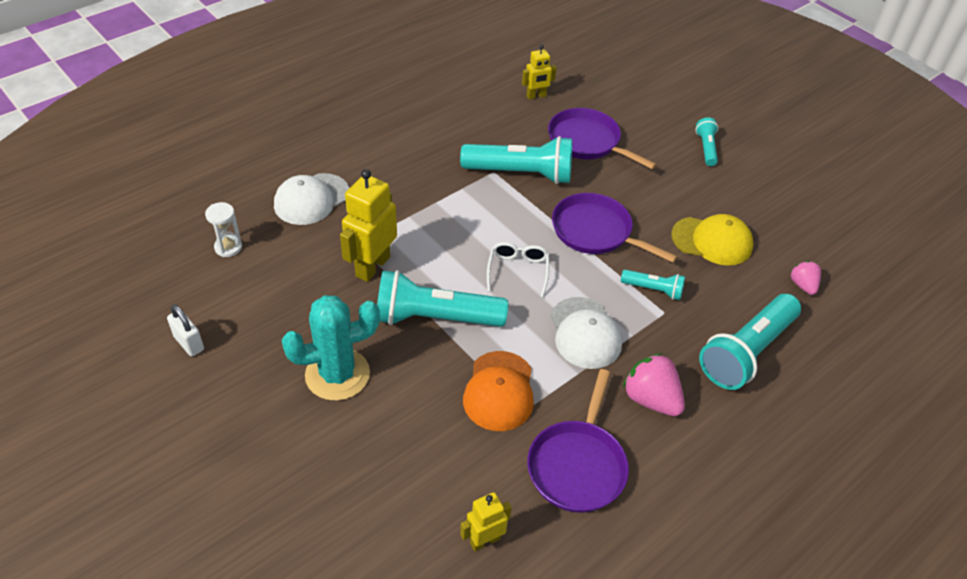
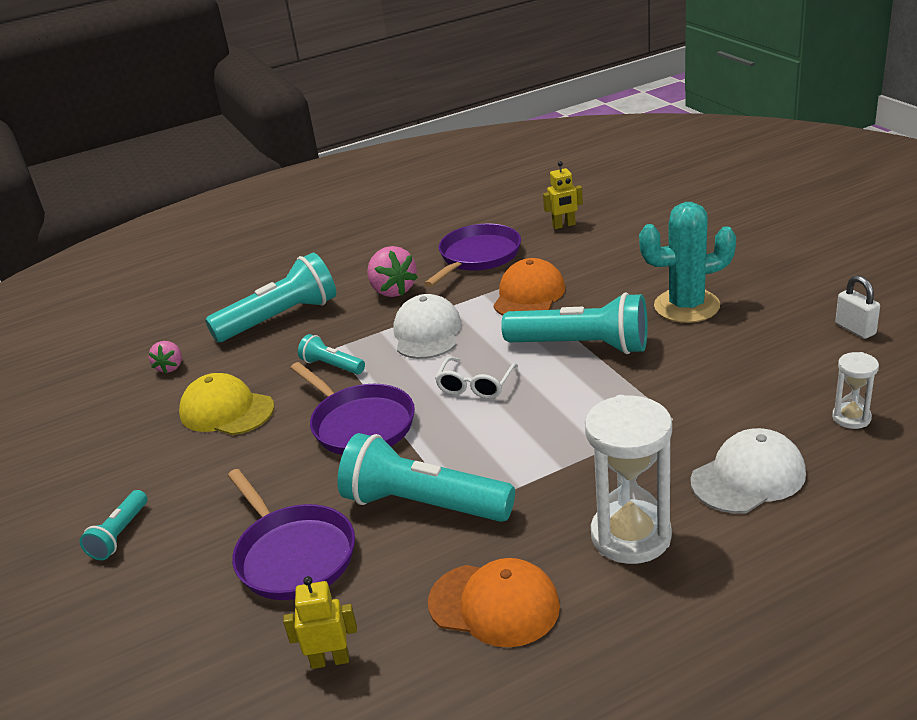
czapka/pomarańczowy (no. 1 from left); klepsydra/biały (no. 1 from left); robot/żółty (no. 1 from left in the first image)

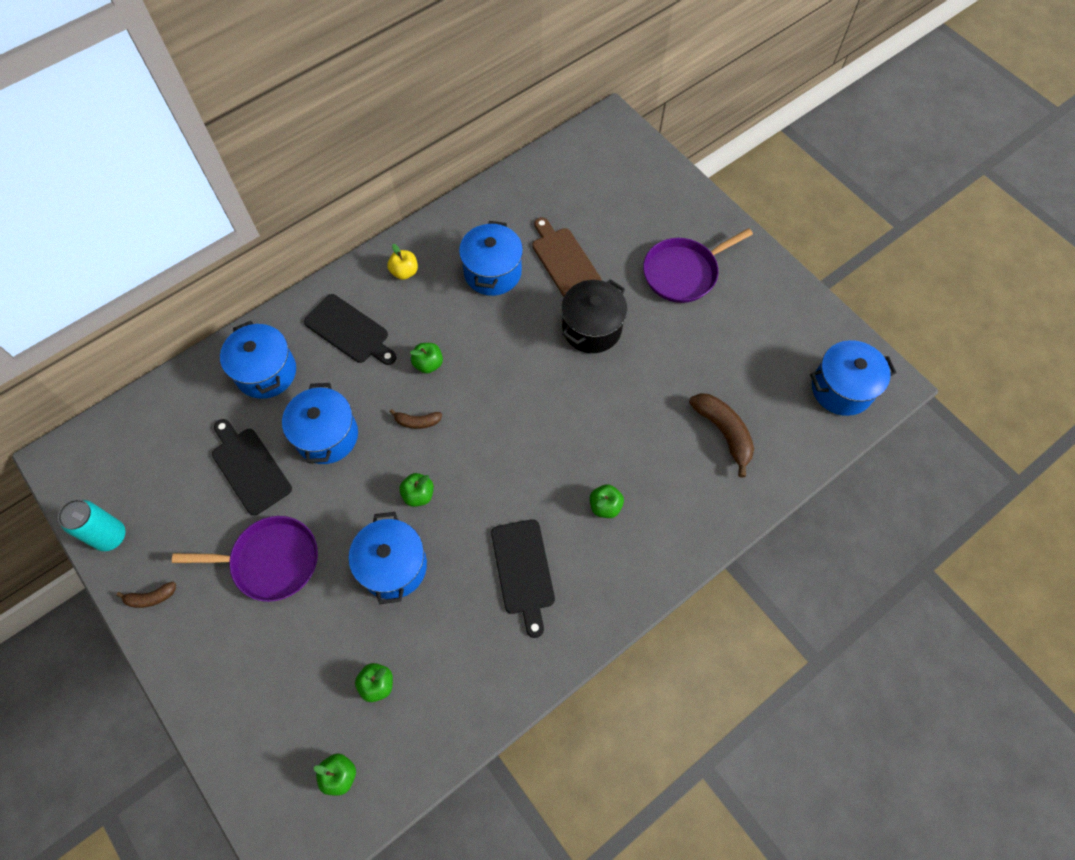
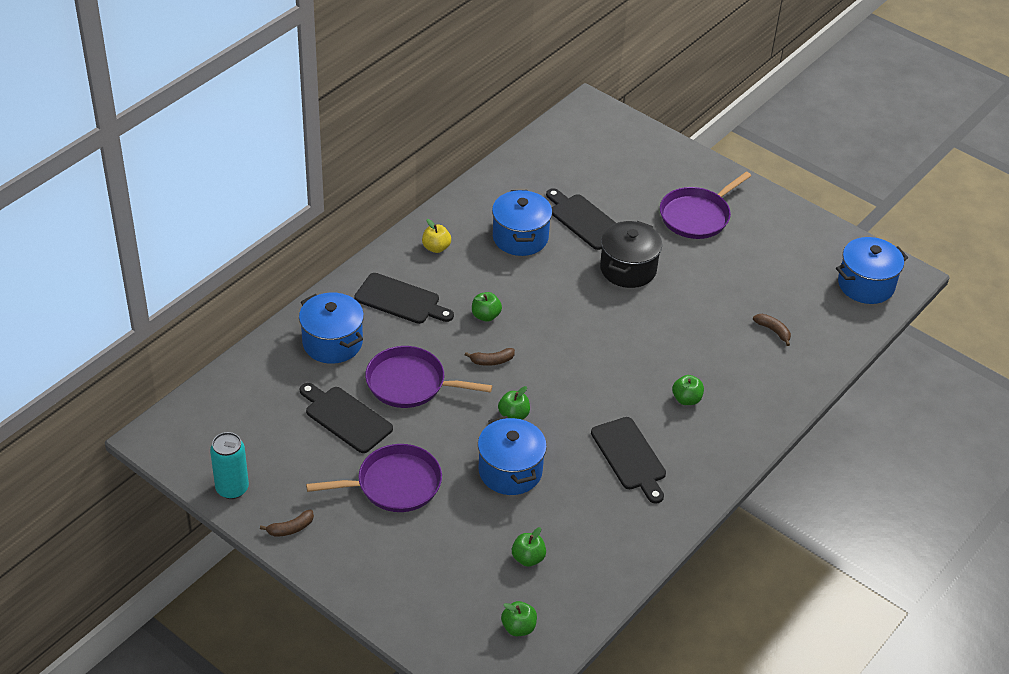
patelnia/fioletowy (no. 2 from left); deska do krojenia/czarny (no. 3 from left); banan/brązowy (no. 3 from left)

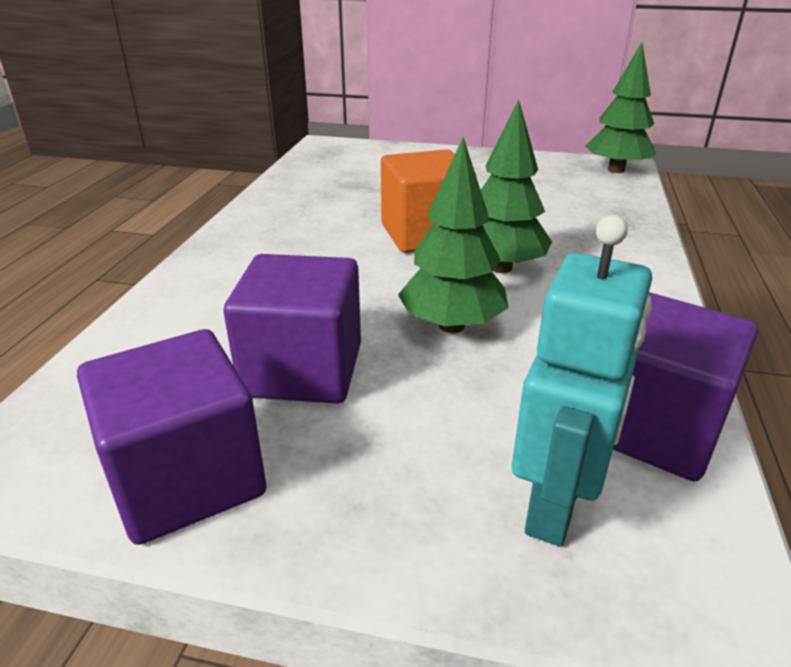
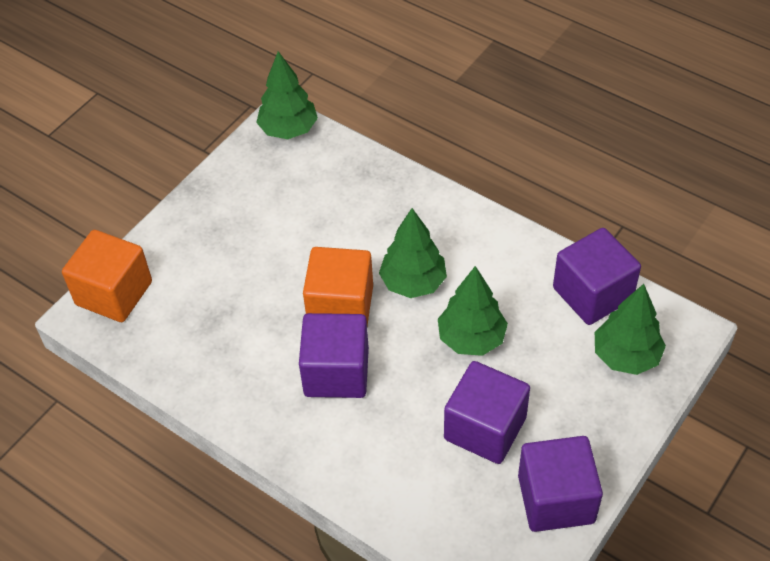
sześcian/pomarańczowy (no. 1 from left); sześcian/fioletowy (no. 1 from left); drzewko/zielony (no. 4 from left)

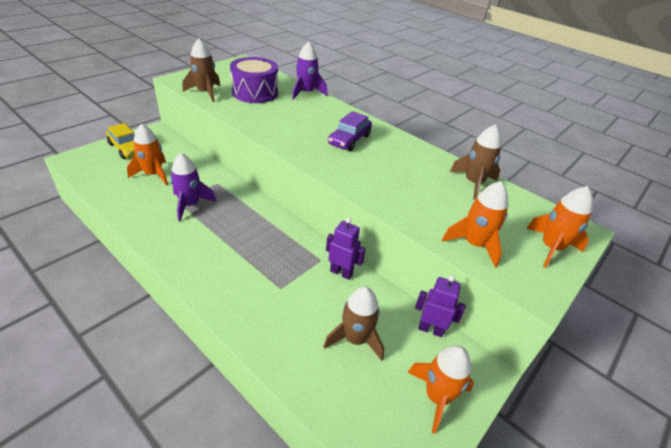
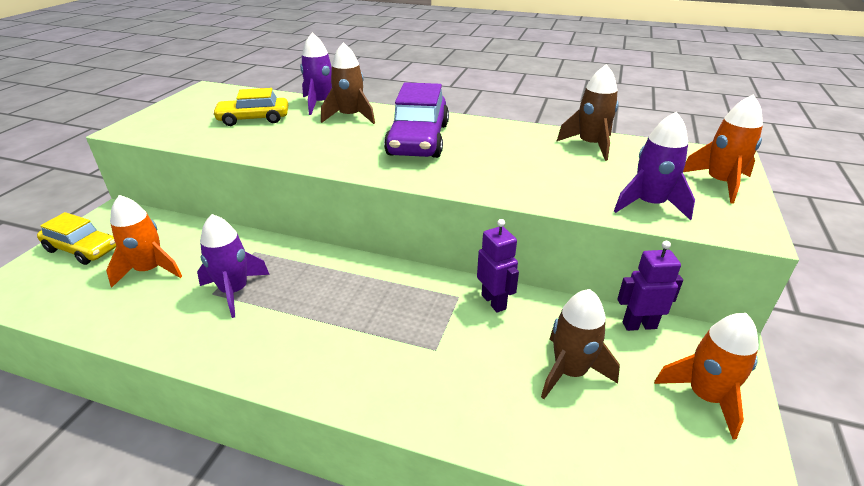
samochód/żółty (no. 2 from left); rakieta/brązowy (no. 1 from left); samochód/fioletowy; robot/fioletowy (no. 1 from left); rakieta/fioletowy (no. 3 from left)

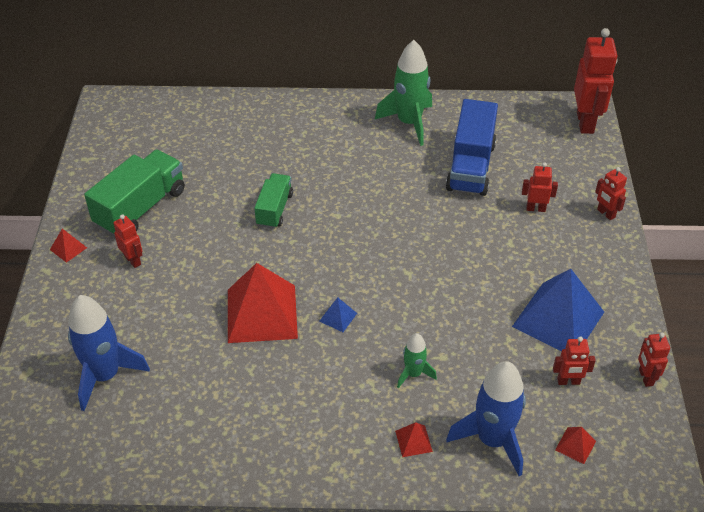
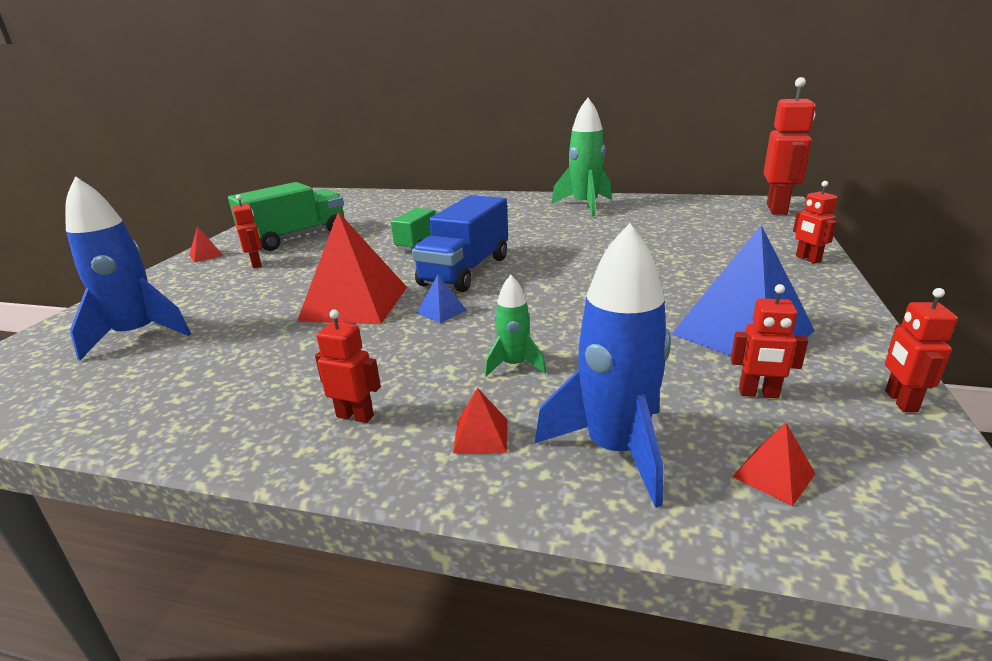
robot/czerwony (no. 2 from left); ciężarówka/niebieski

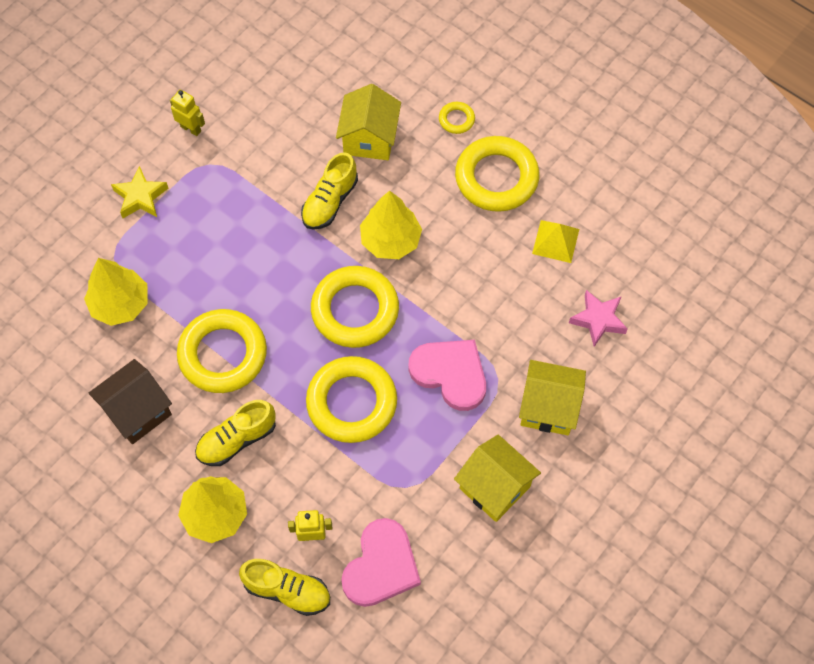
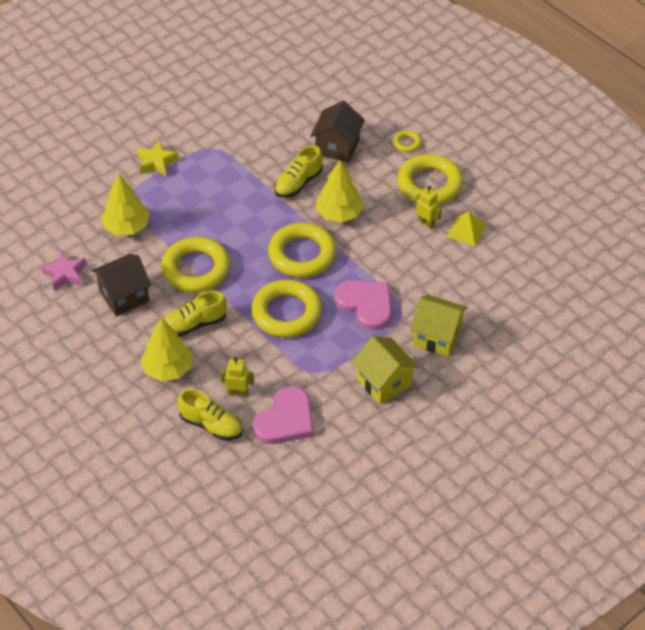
gwiazda/różowy; domek/brązowy (no. 2 from left); robot/żółty (no. 2 from left)

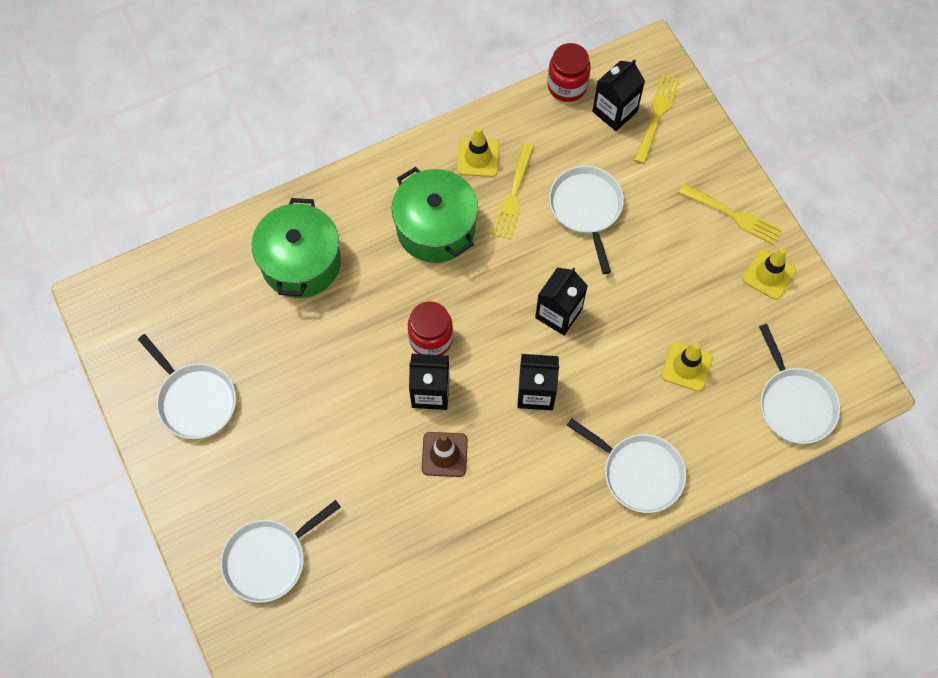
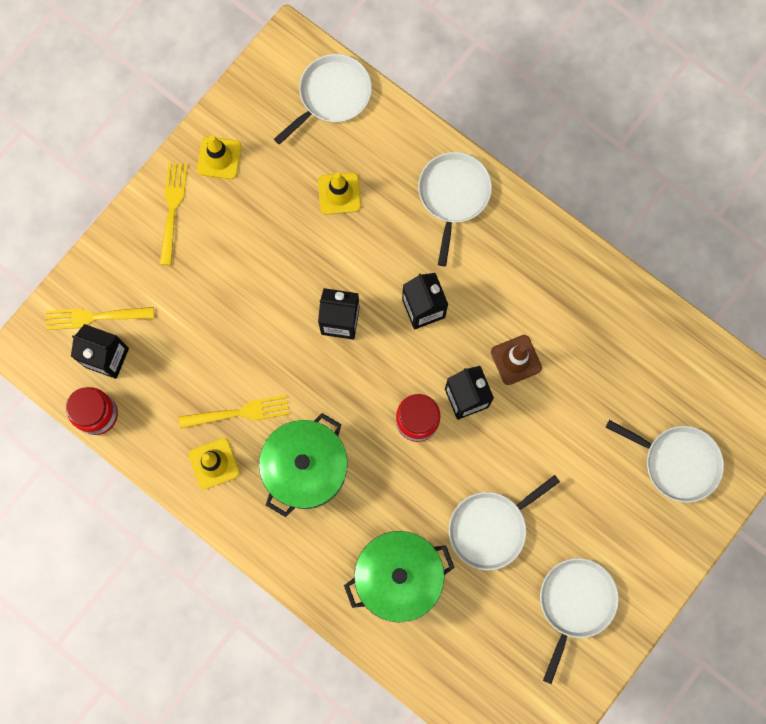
patelnia/biały (no. 3 from left)

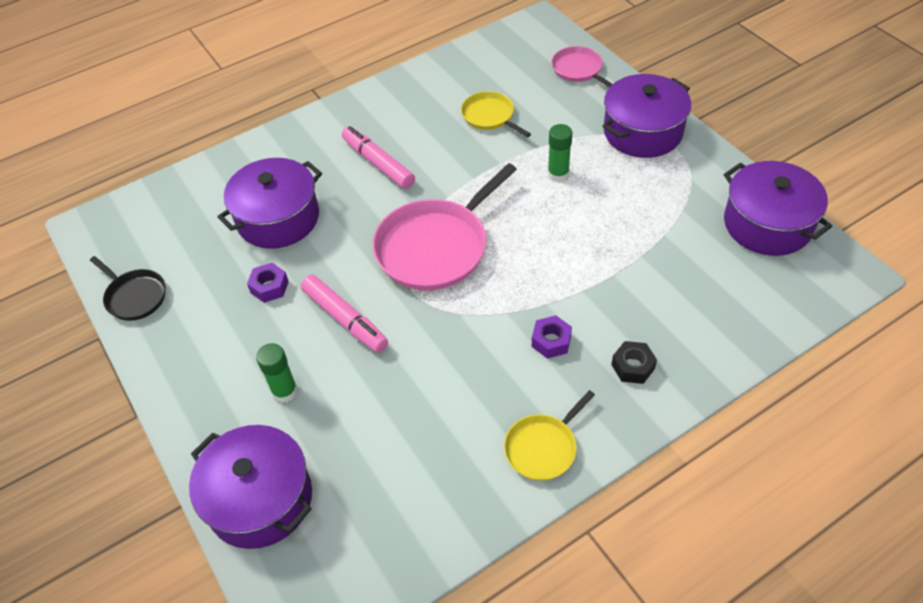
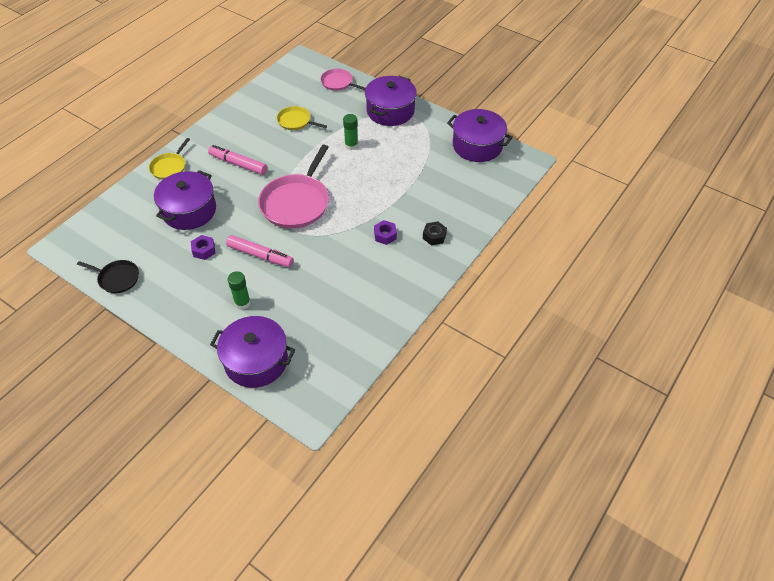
patelnia/żółty (no. 1 from left)

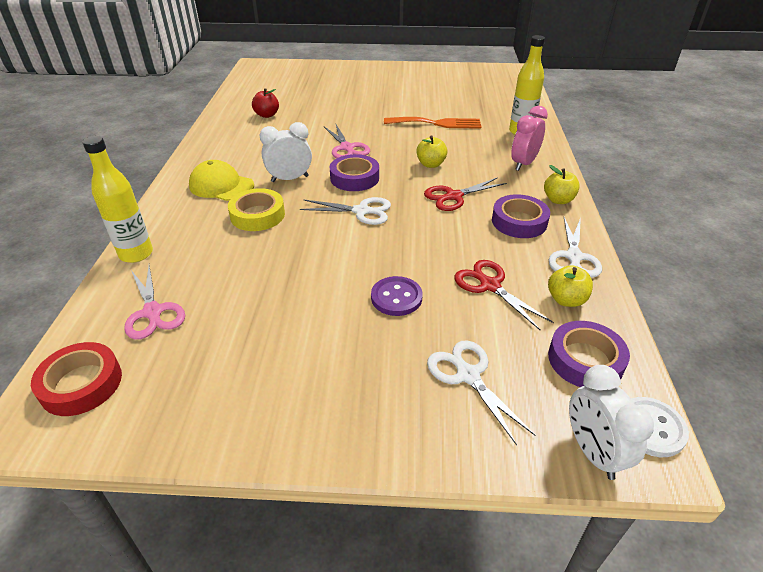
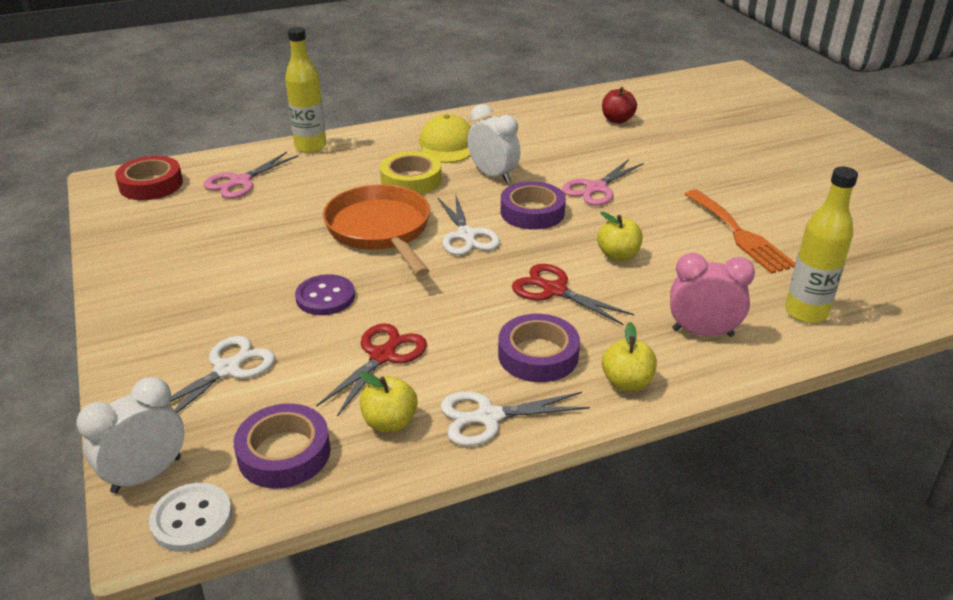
patelnia/pomarańczowy

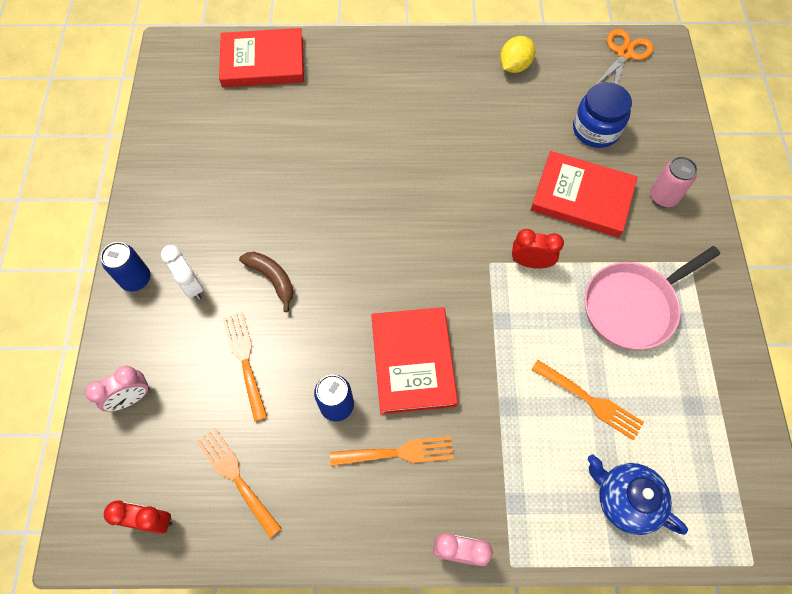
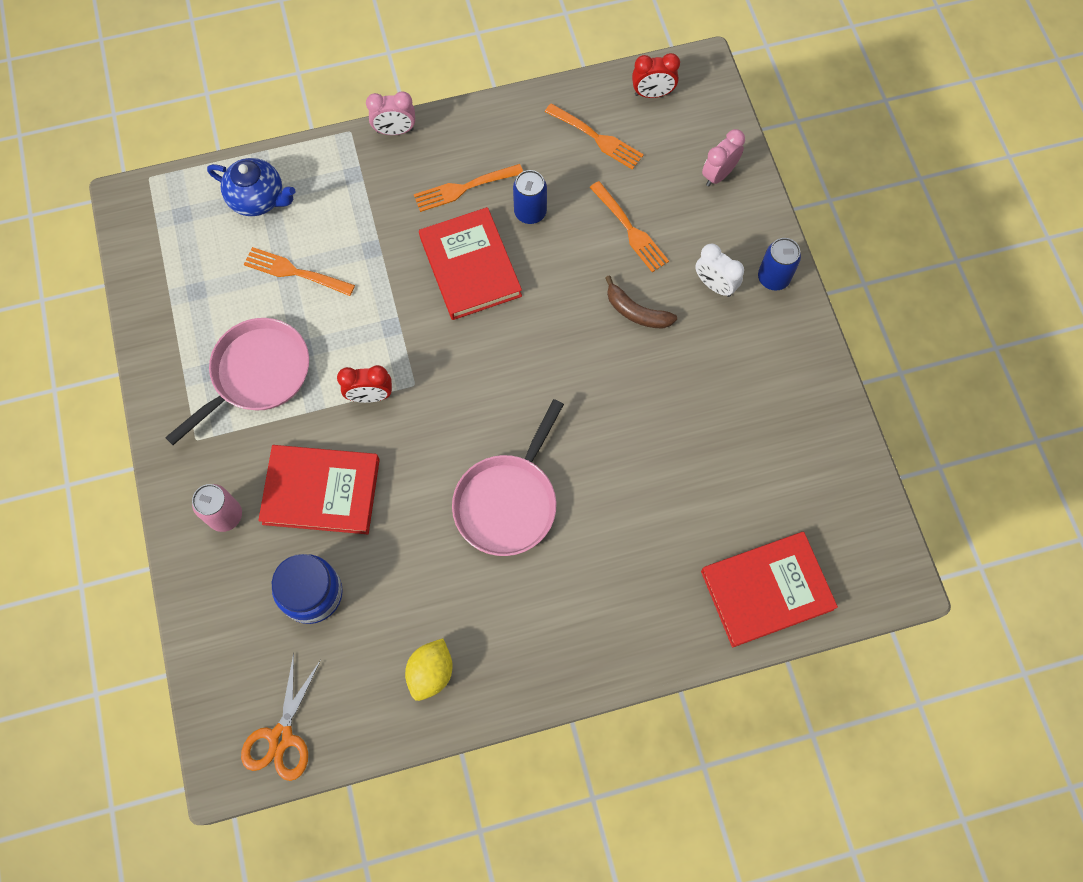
patelnia/różowy (no. 2 from left)

